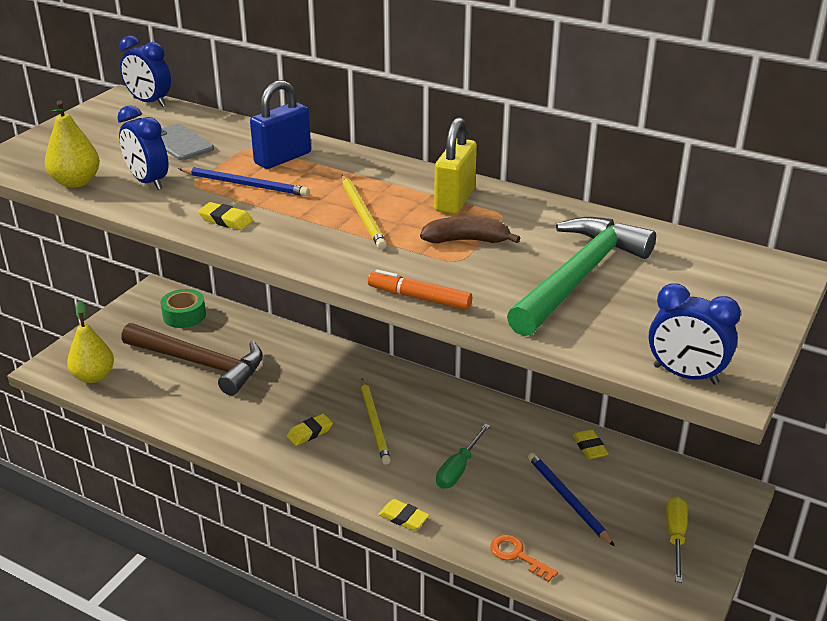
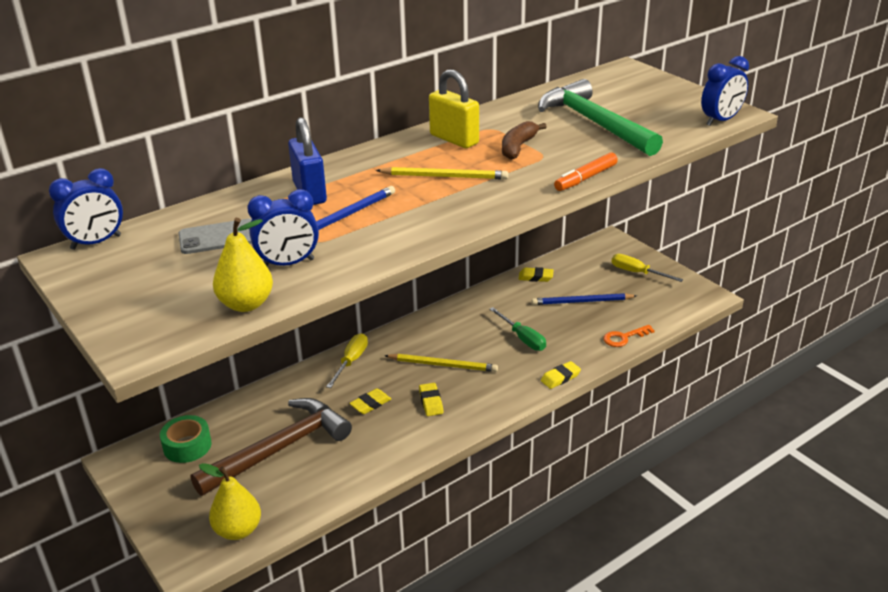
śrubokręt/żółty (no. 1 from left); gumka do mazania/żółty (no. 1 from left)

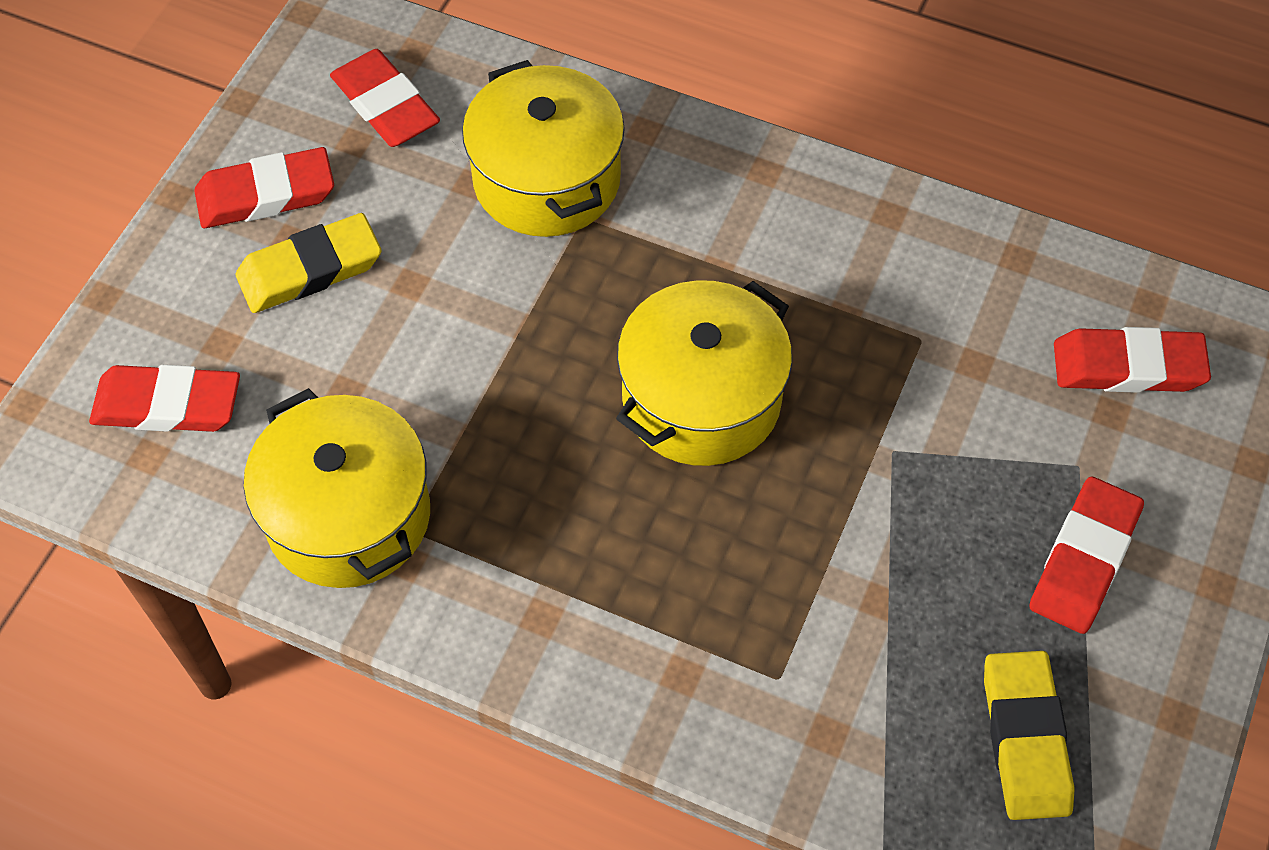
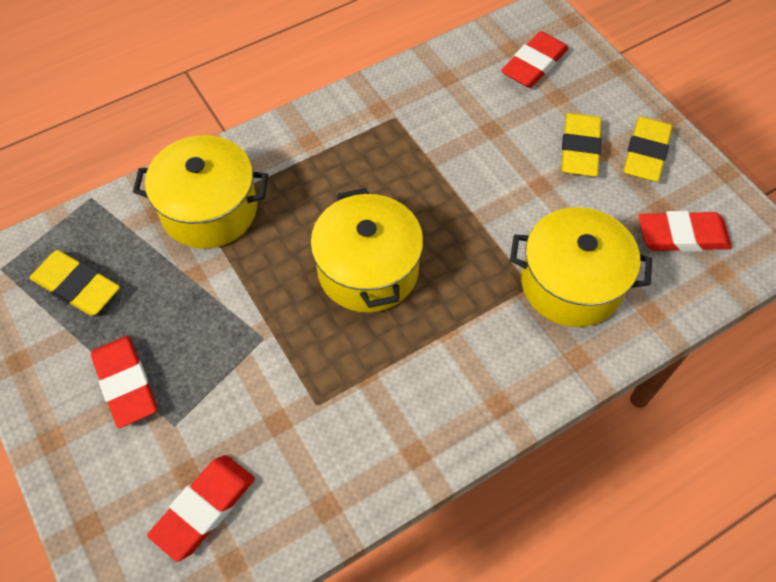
garnek/żółty (no. 1 from left); gumka do mazania/żółty (no. 3 from left)

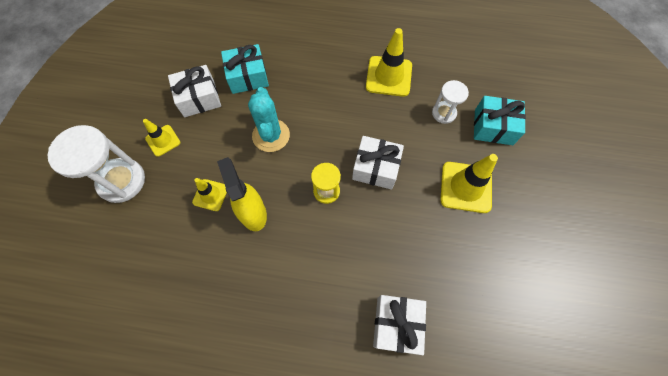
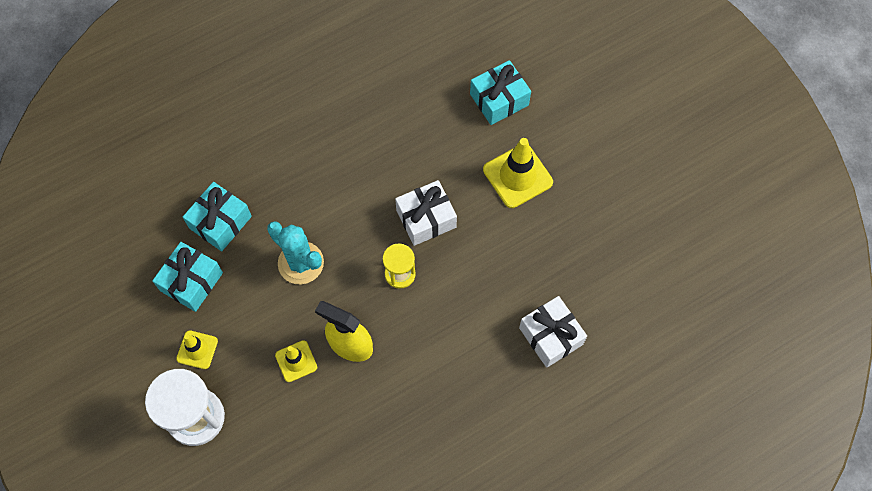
prezent/turkusowy (no. 1 from left); pachołek/żółty (no. 3 from left in the first image); klepsydra/biały (no. 2 from left in the first image)

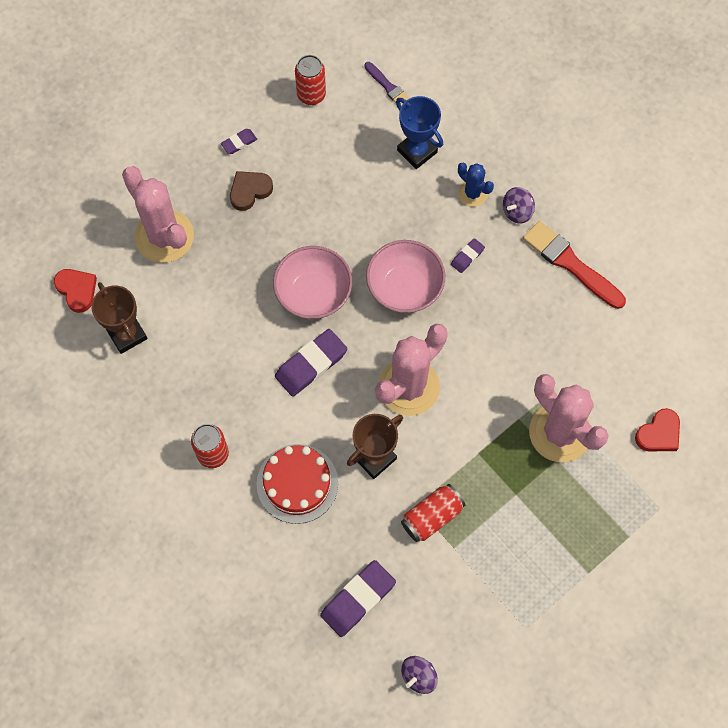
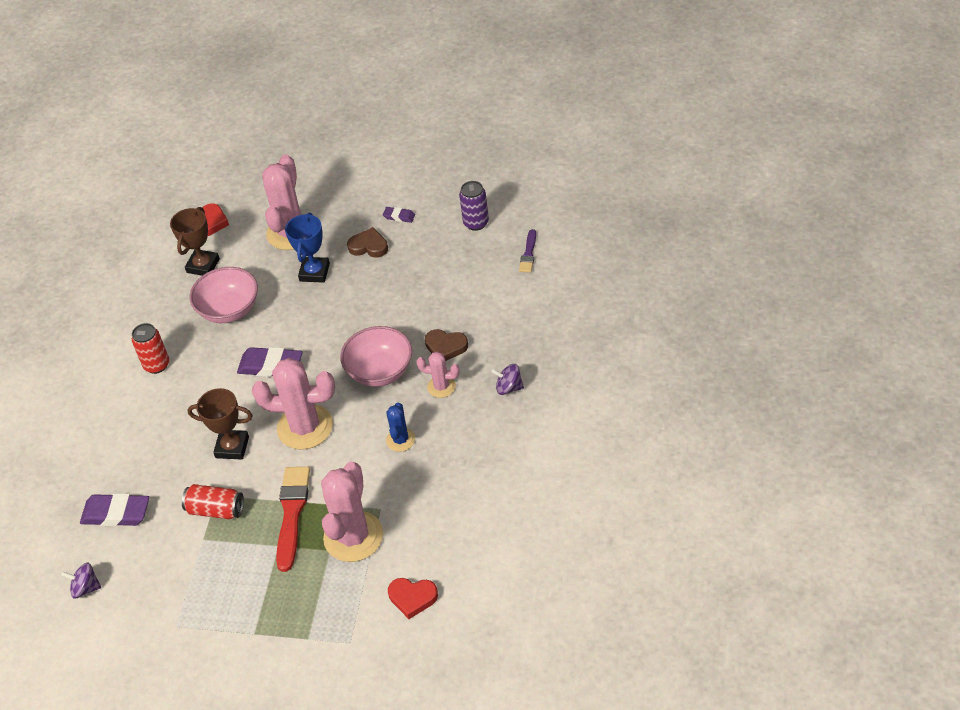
miska/różowy (no. 1 from left); pędzel/czerwony; puchar/niebieski; kaktus/niebieski; kaktus/różowy (no. 4 from left); serce/brązowy (no. 2 from left); puszka/fioletowy; tort/czerwony

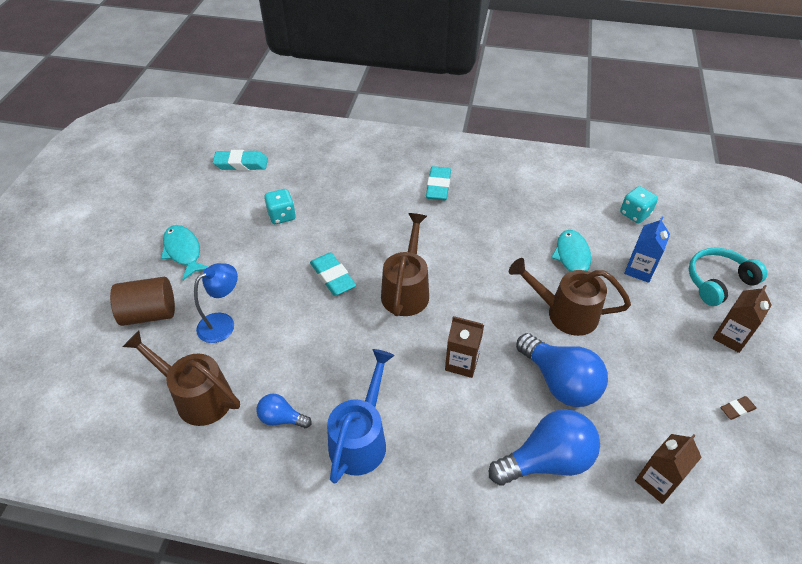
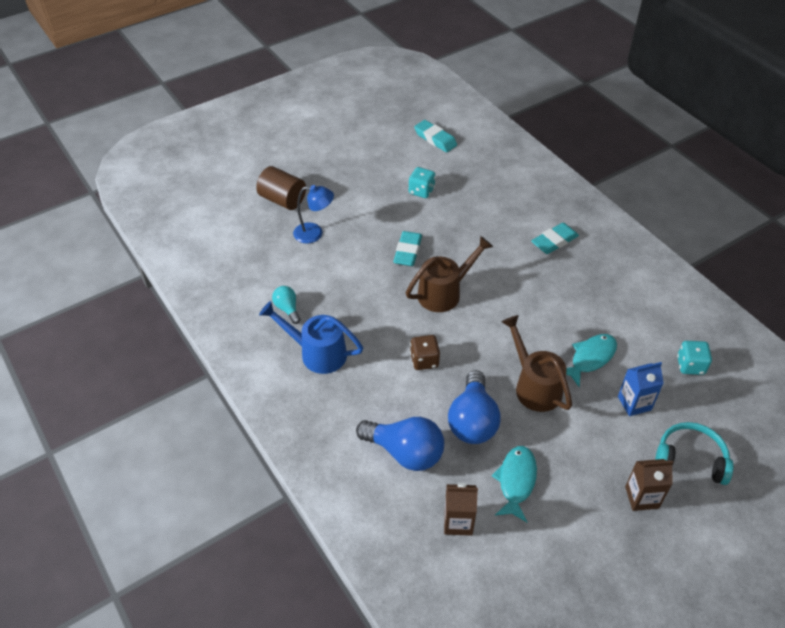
konewka/niebieski; żarówka/turkusowy; kostka do gry/brązowy; ryba/turkusowy (no. 1 from left); konewka/brązowy (no. 1 from left in the first image); gumka do mazania/brązowy

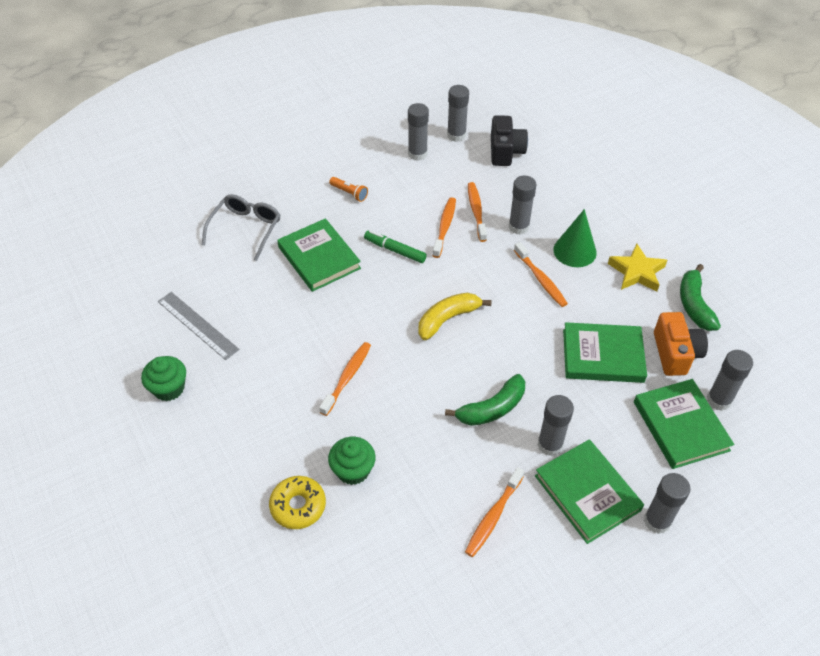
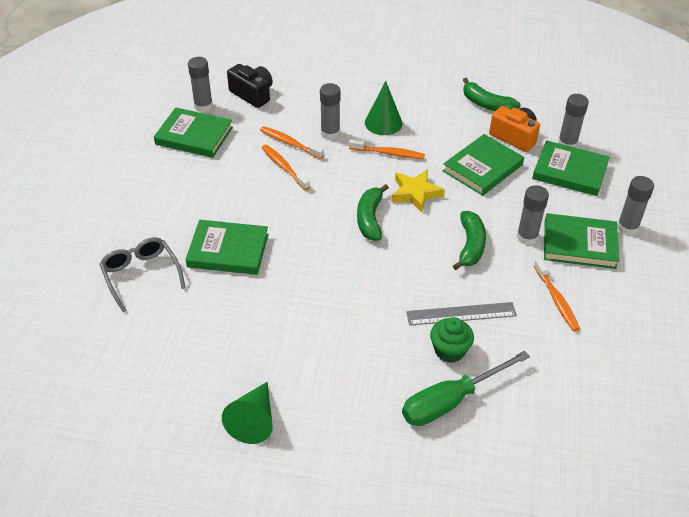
książka/zielony (no. 1 from left); stożek/zielony (no. 1 from left); banan/zielony (no. 1 from left); gwiazda/żółty; śrubokręt/zielony; linijka/szary; szczoteczka do zębów/pomarańczowy (no. 1 from left in the first image); latarka/pomarańczowy; flamaster/zielony

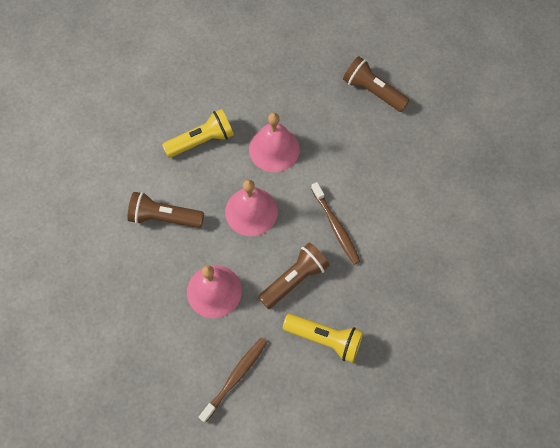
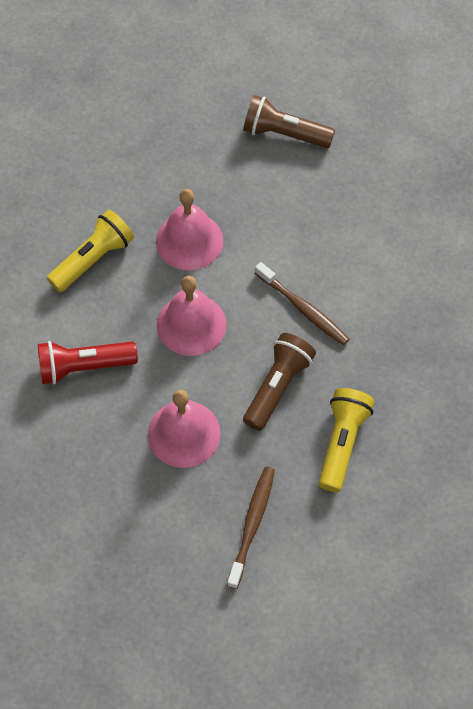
latarka/czerwony; latarka/żółty (no. 2 from left)

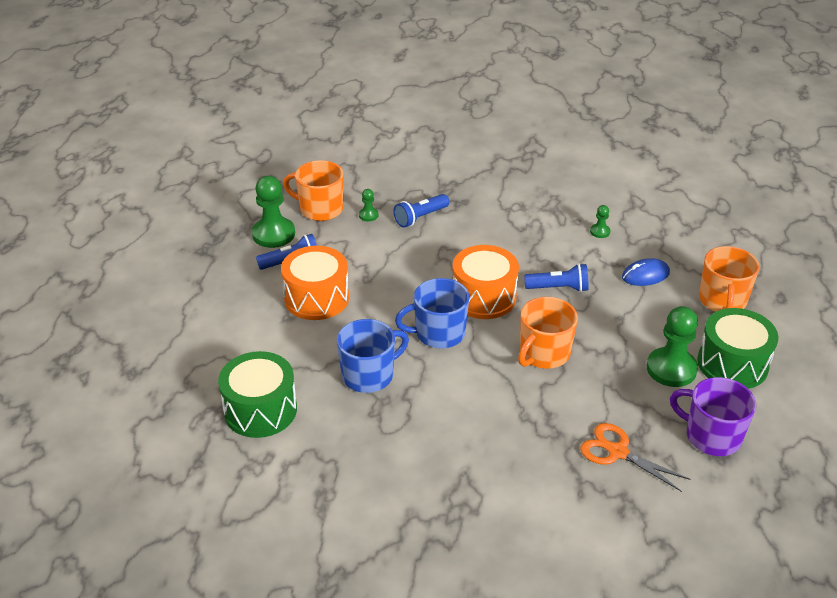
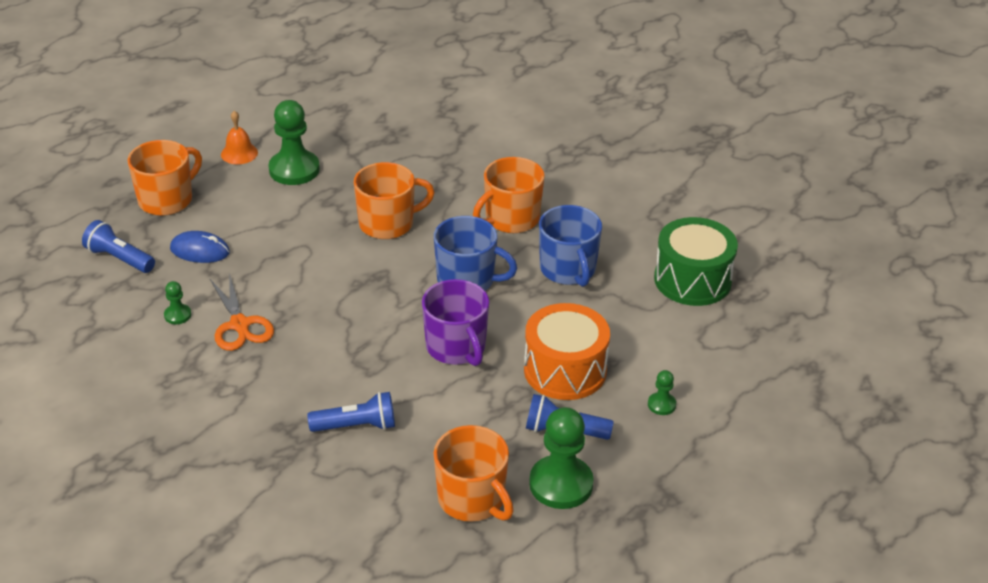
latarka/niebieski (no. 1 from left); nożyczki/pomarańczowy; dzwonek/pomarańczowy; kubek/fioletowy; kubek/pomarańczowy (no. 4 from left); kubek/niebieski (no. 2 from left); pionek/zielony (no. 4 from left); bęben/pomarańczowy (no. 2 from left in the first image)

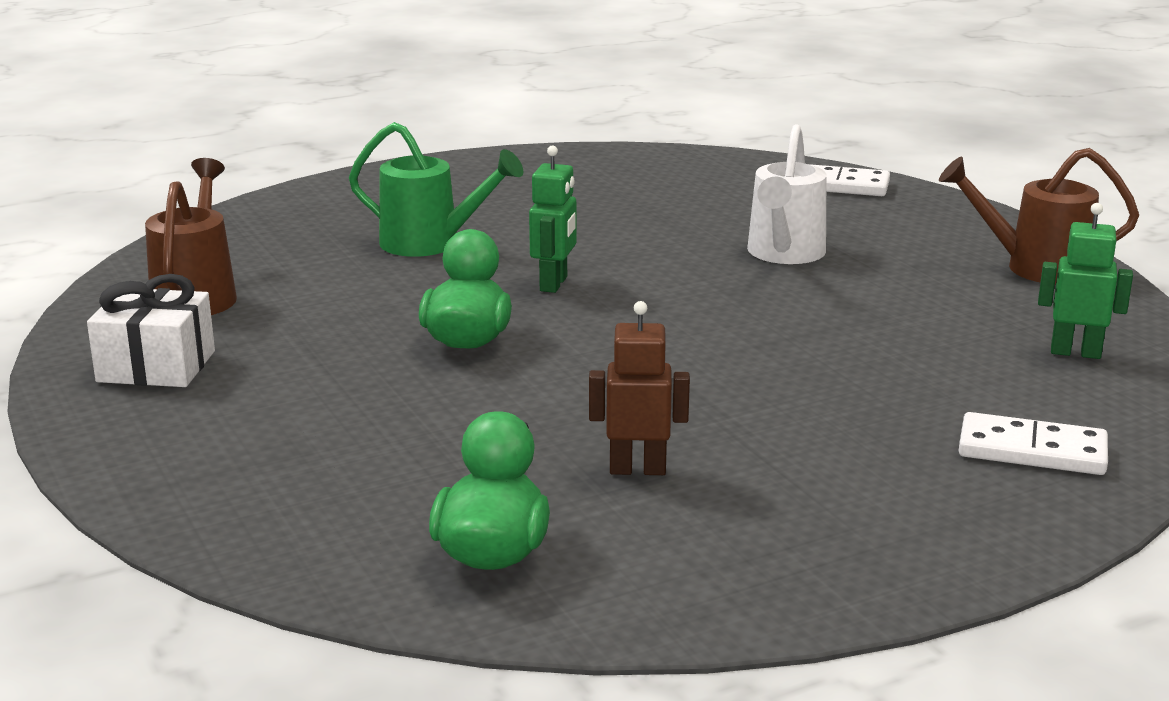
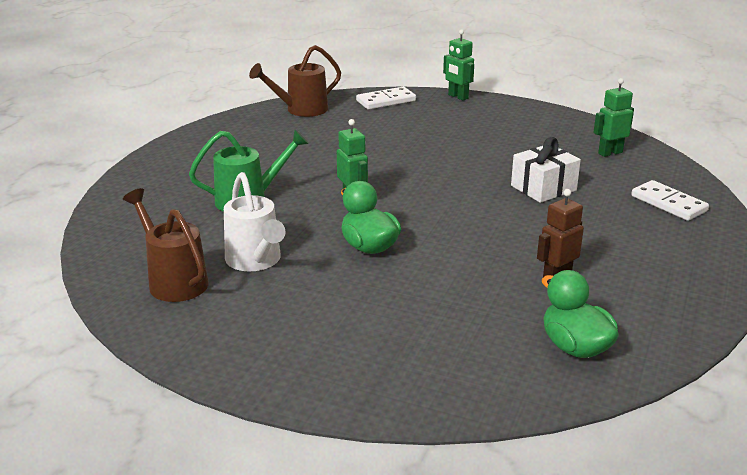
konewka/biały; konewka/brązowy (no. 2 from left); robot/zielony (no. 2 from left); prezent/biały; kostka domina/biały (no. 2 from left)

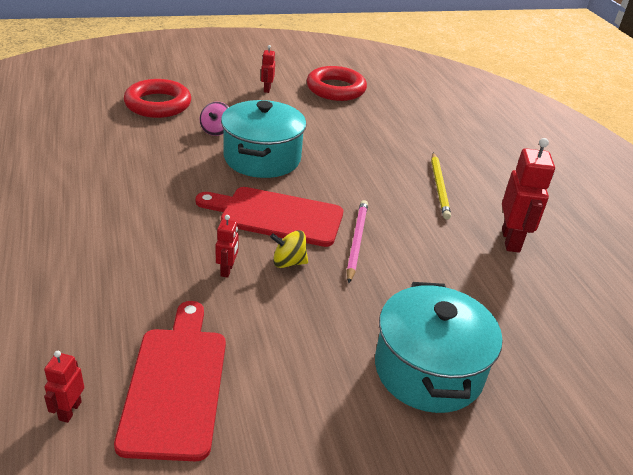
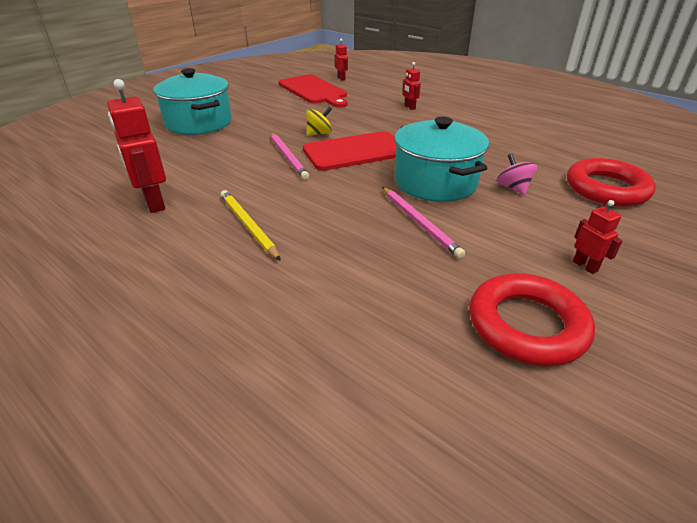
ołówek/różowy (no. 2 from left); robot/czerwony (no. 3 from left)

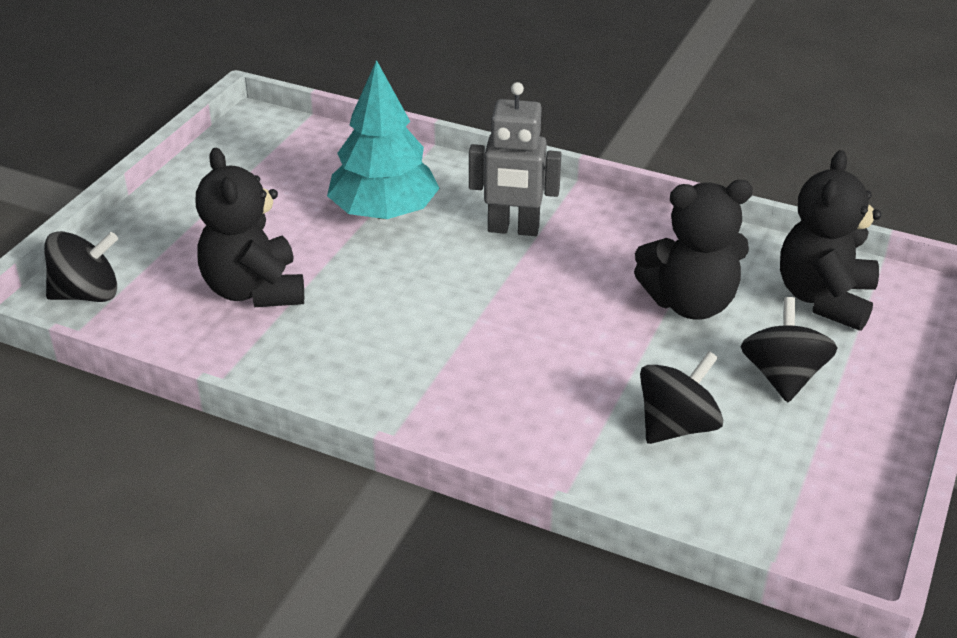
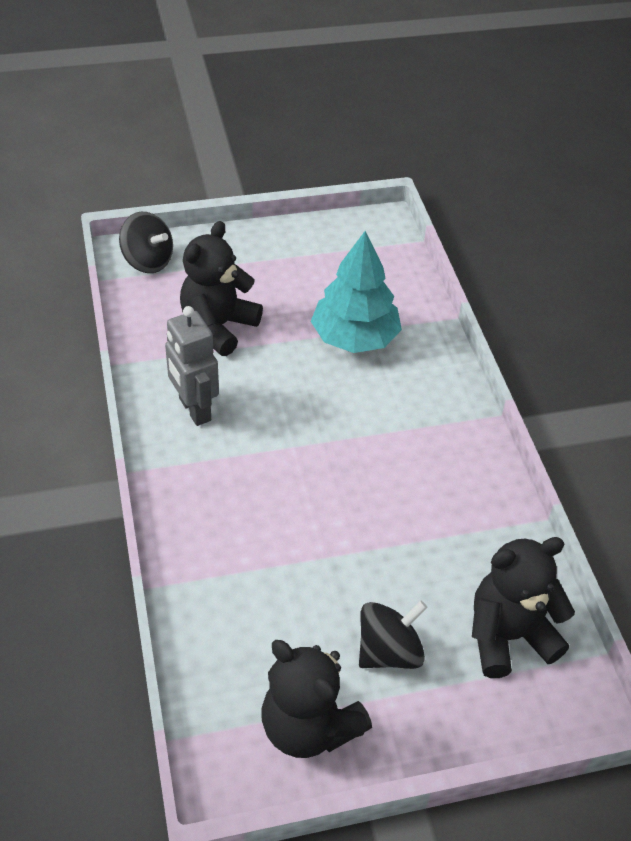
robot/szary; miś/czarny (no. 2 from left); bączek/czarny (no. 2 from left in the first image)

